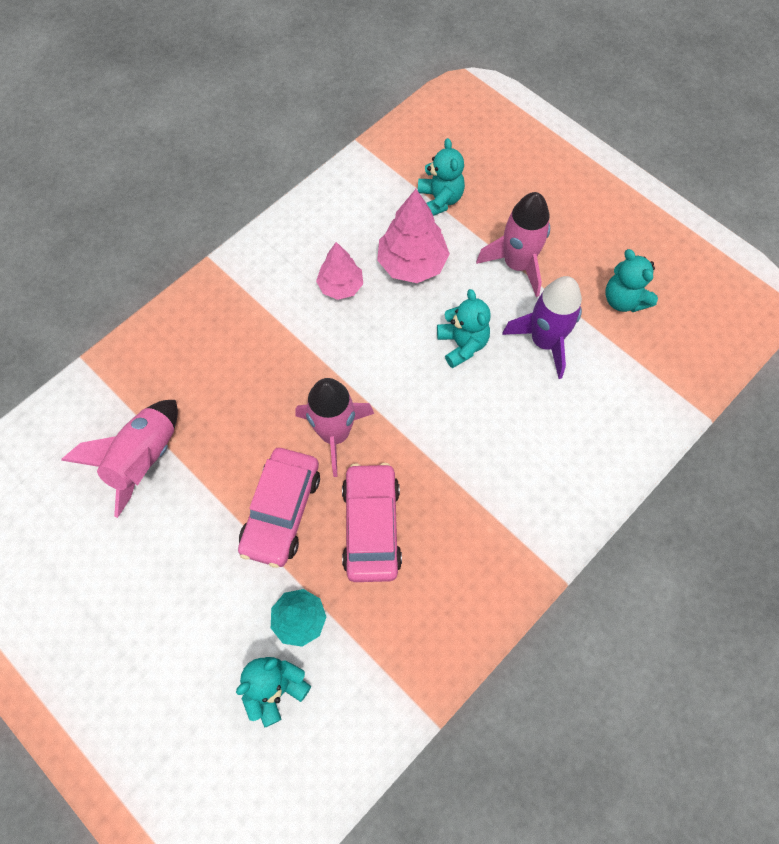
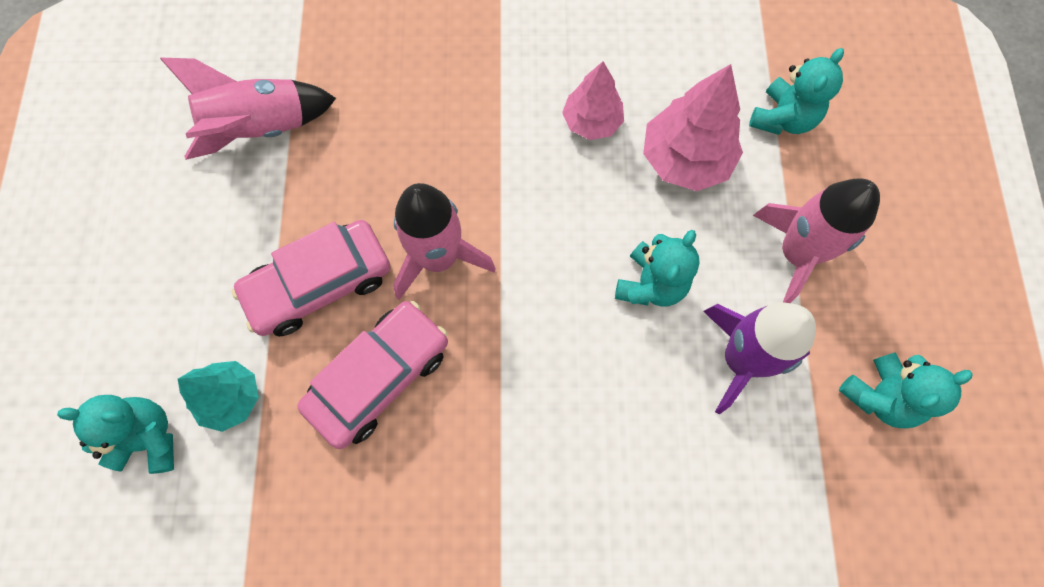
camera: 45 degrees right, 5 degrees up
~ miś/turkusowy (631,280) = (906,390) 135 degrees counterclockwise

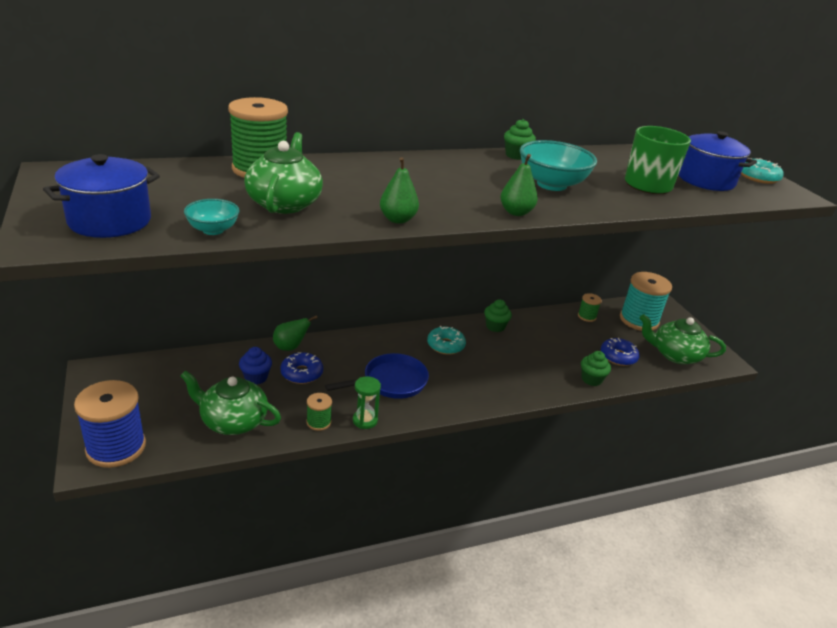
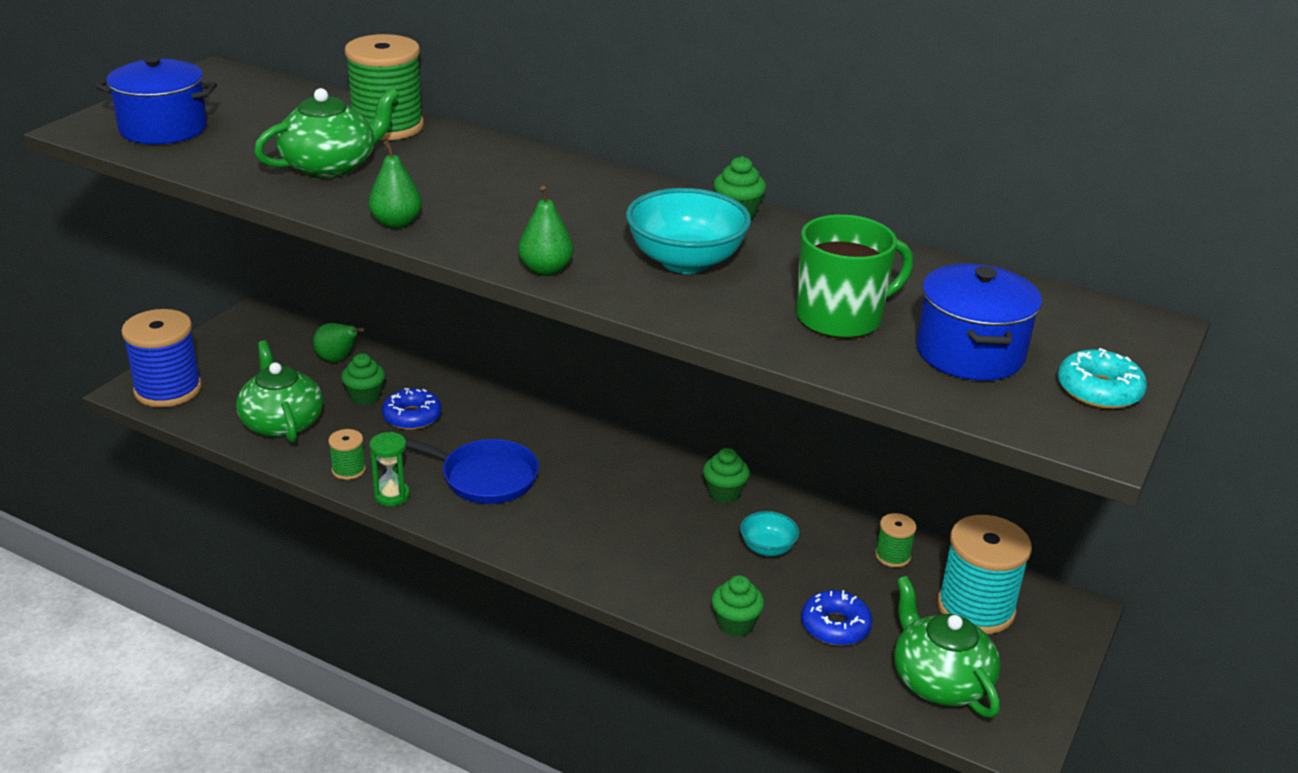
camera: 50 degrees right, 0 degrees up
~ miska/turkusowy (212,217) to (769,533)
~ gruszka/zielony (295,333) to (338,342)
- donut/turkusowy (446,340)
~ muffinka/niebieski (255,366) to muffinka/zielony (363,379)

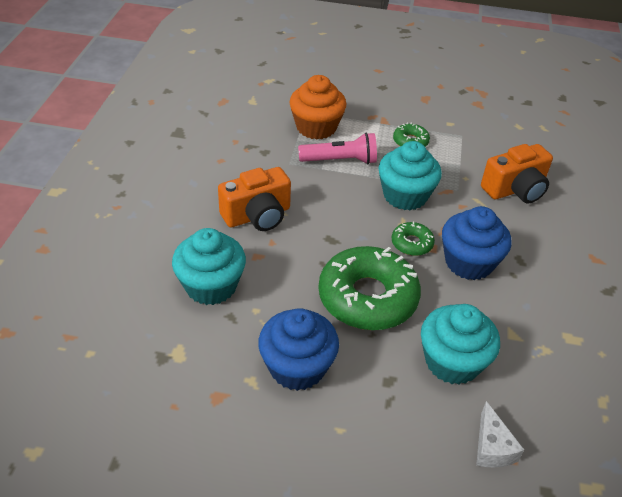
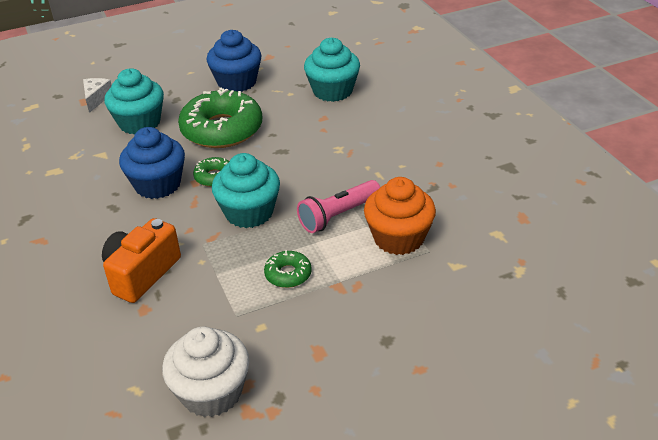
camera: 150 degrees right, 5 degrees down
- aparat fotograficzny/pomarańczowy (254,199)
~ ser/biały (500,434) = (97,95) 45 degrees clockwise
+ muffinka/biały (205,372)

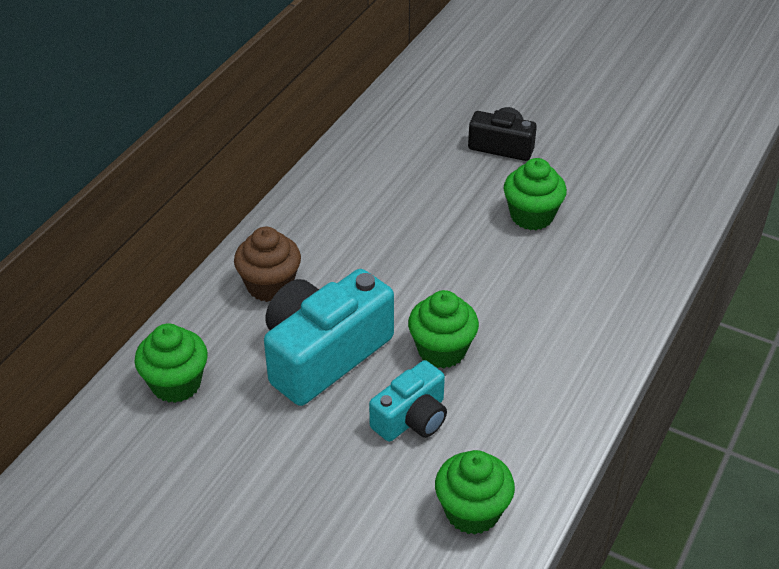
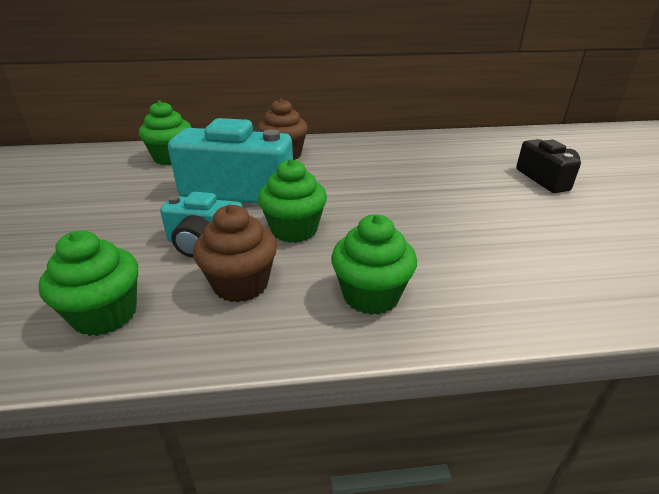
camera: 55 degrees right, 10 degrees down
~ muffinka/zielony (535,194) to (374,264)
+ muffinka/brązowy (235,253)

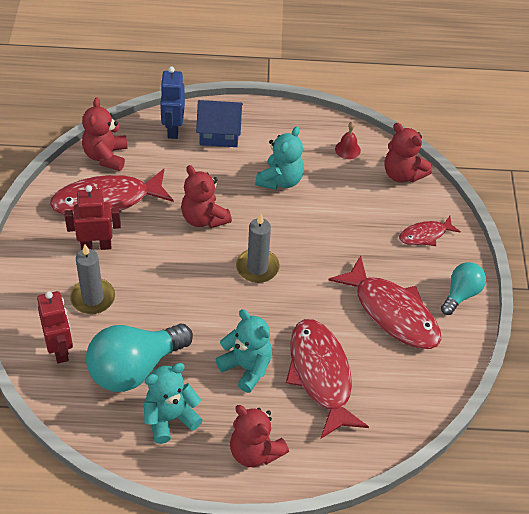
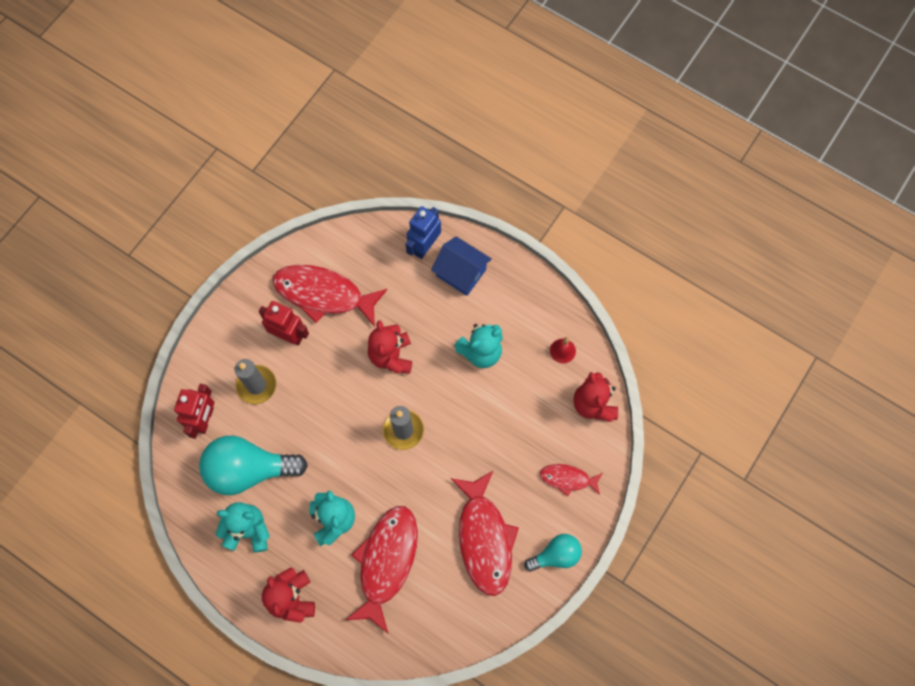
camera: 35 degrees right, 20 degrees up
- miś/czerwony (105,134)

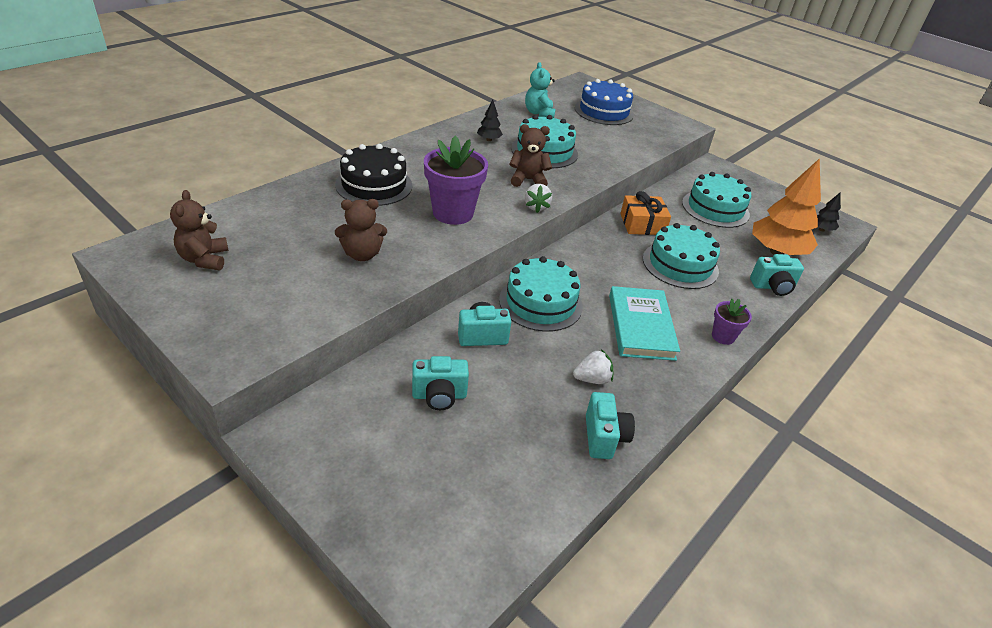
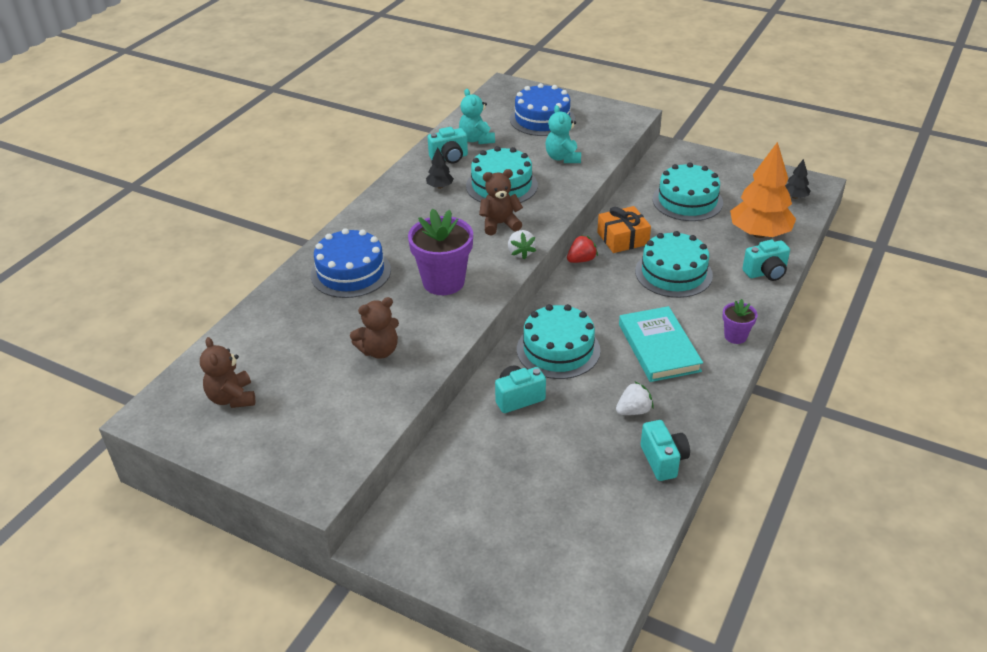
camera: 10 degrees left, 0 degrees up
~ tort/czarny (373,175) to tort/niebieski (350,263)
~ aparat fotograficzny/turkusowy (440,383) to (448,145)
+ miś/turkusowy (563,134)
+ truskawka/czerwony (582,249)

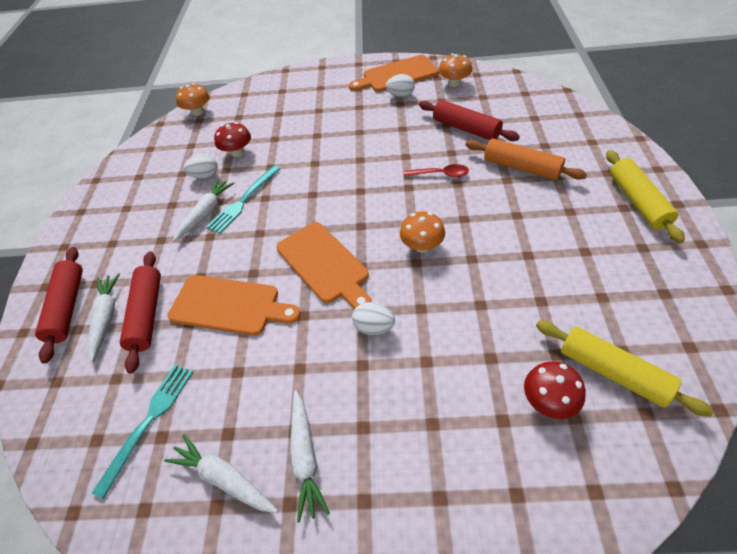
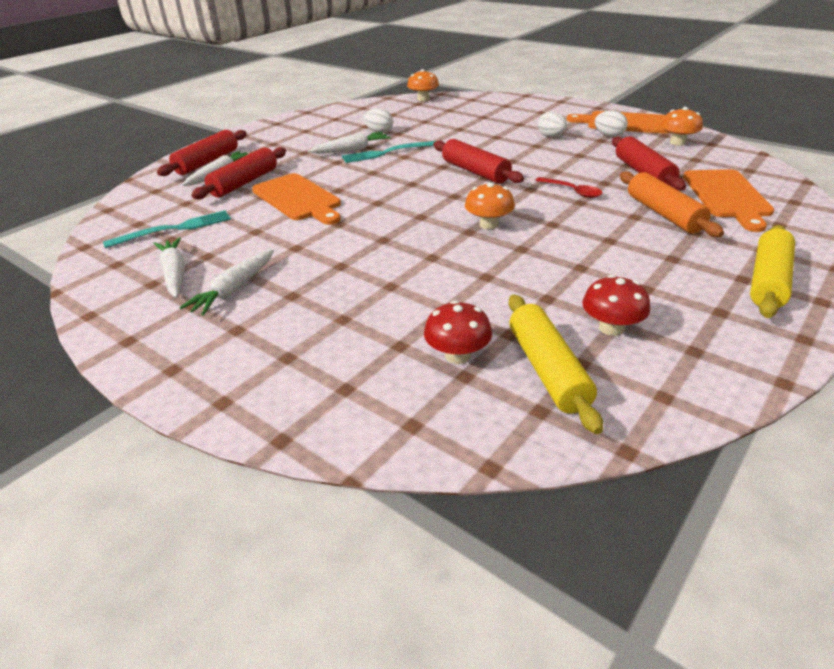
camera: 35 degrees right, 15 degrees down
~ grzyb/czerwony (232,139) to (616,305)
~ deska do krojenia/pomarańczowy (324,266) to (728,200)
~ jajko/biały (373,318) to (552,124)
+ wałek do ciasta/czerwony (478,161)

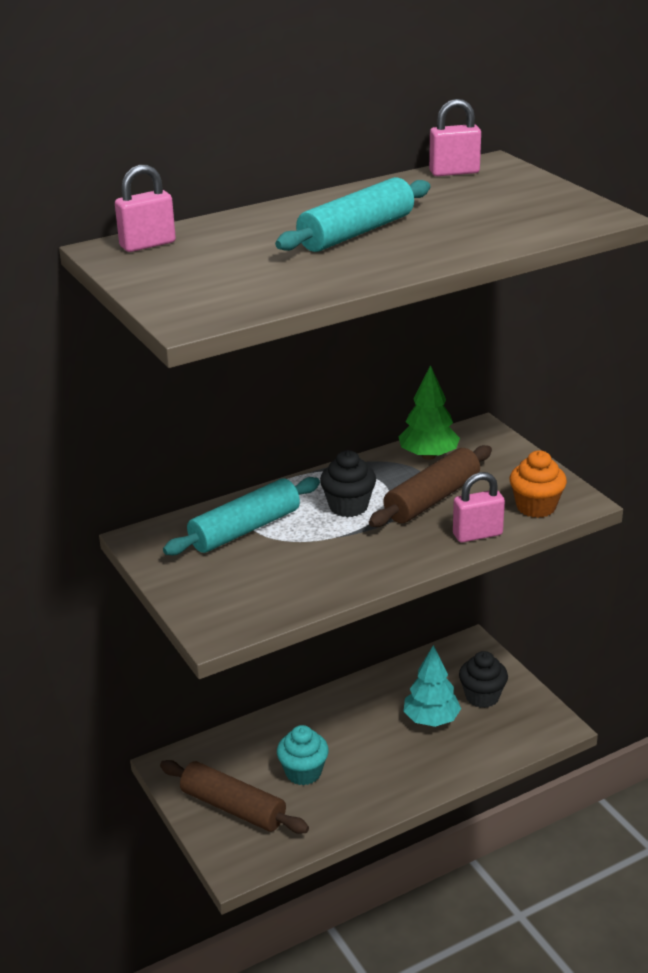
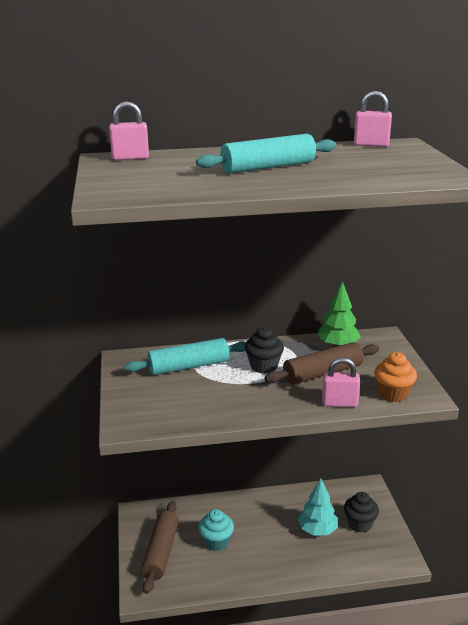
camera: 20 degrees right, 5 degrees down
~ wałek do ciasta/brązowy (234,797) = (160,547) 45 degrees clockwise

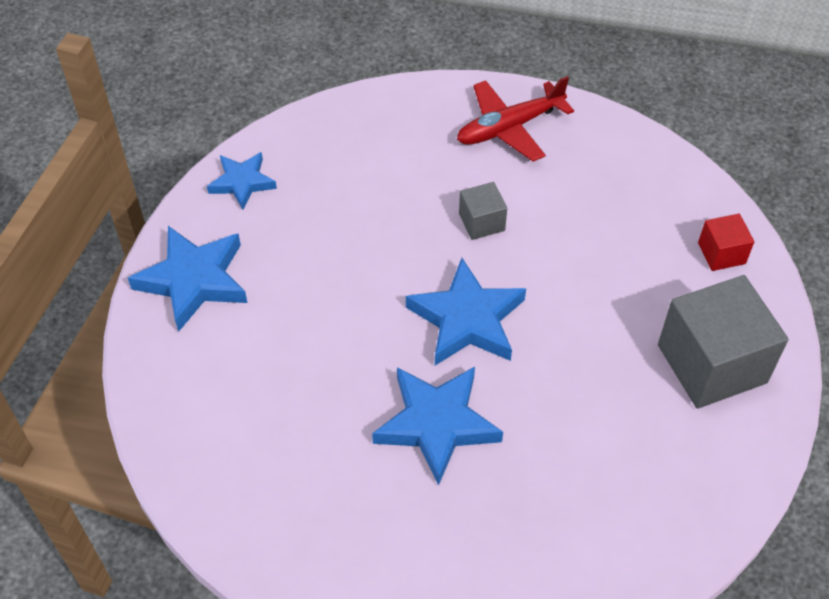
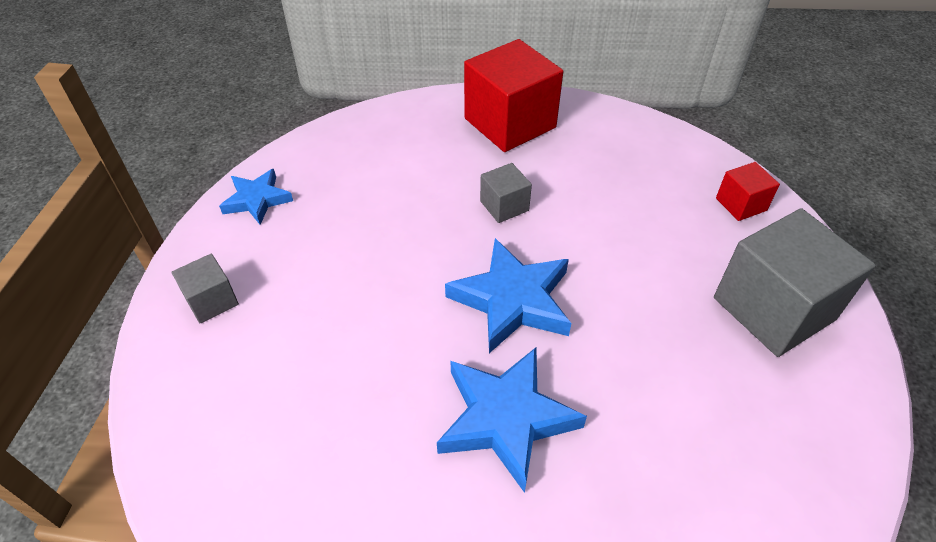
camera: 10 degrees left, 5 degrees down
~ samolot/czerwony (515,118) to sześcian/czerwony (513,95)
~ gwiazda/niebieski (188,279) to sześcian/szary (205,288)

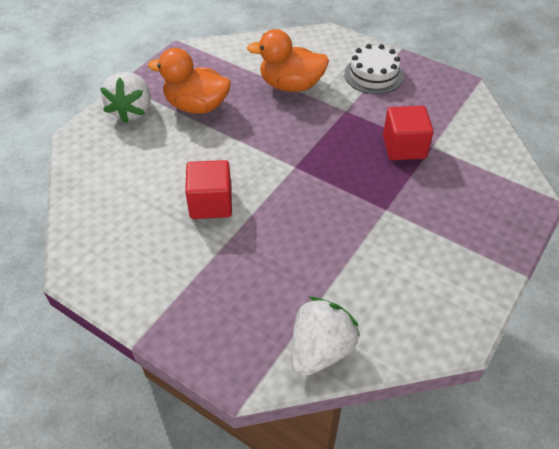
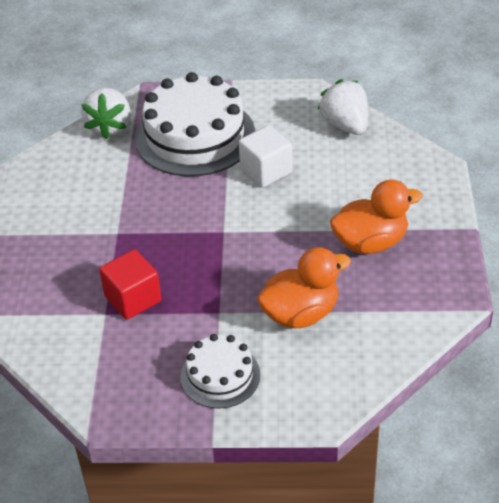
camera: 150 degrees right, 5 degrees down
~ truskawka/biały (125,97) to (343,107)
~ sześcian/czerwony (208,189) to sześcian/biały (265,156)
+ tort/biały (195,124)

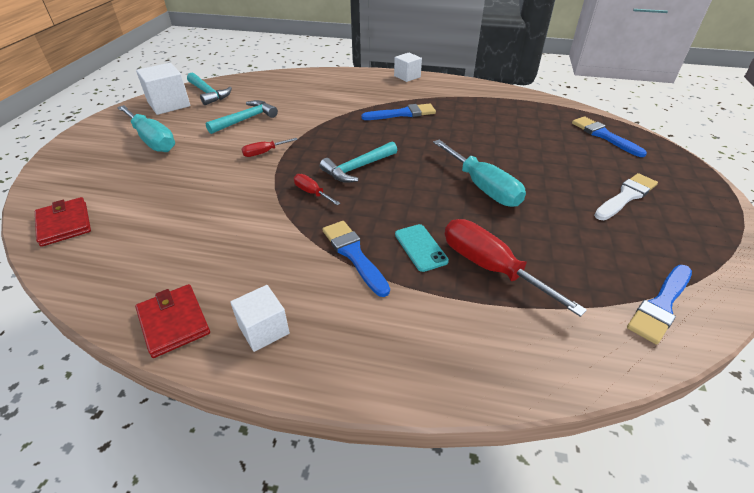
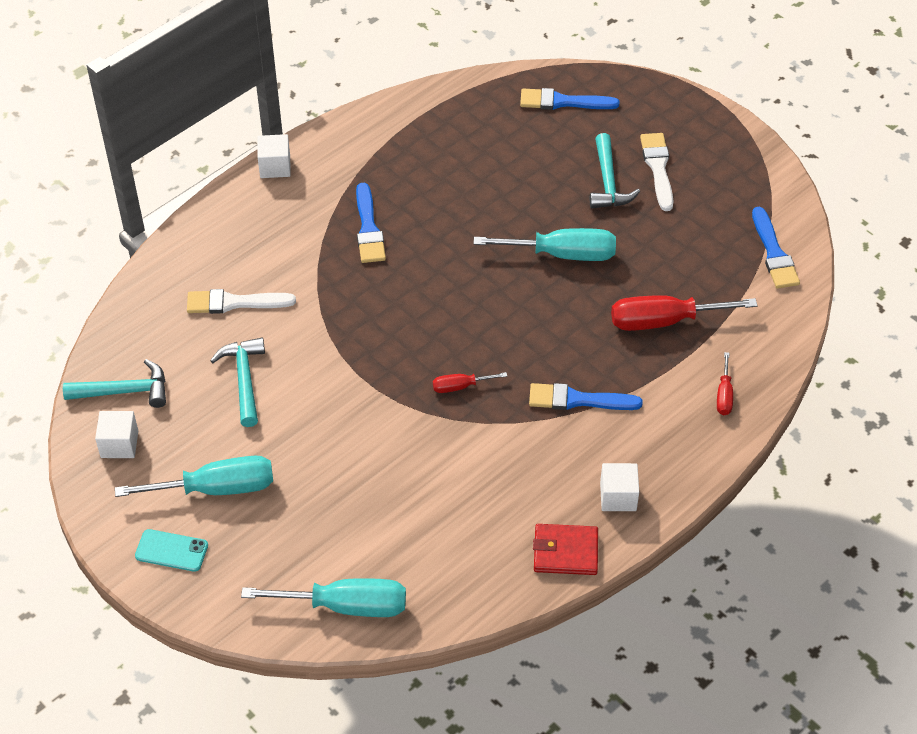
camera: 55 degrees left, 10 degrees up
~ sześcian/biały (163,89) = (116,434) x0.64
~ pędzel/niebieski (398,112) = (371,223) 150 degrees clockwise
~ śrubokręt/czerwony (269,147) to (725,383)
~ młotek/turkusowy (358,162) to (615,170)
~ portfel/czerwony (63,222) to śrubokręt/turkusowy (323,597)
~ telefon/turkusowy (422,248) to (171,550)
+ pędzel/biały (241,301)

